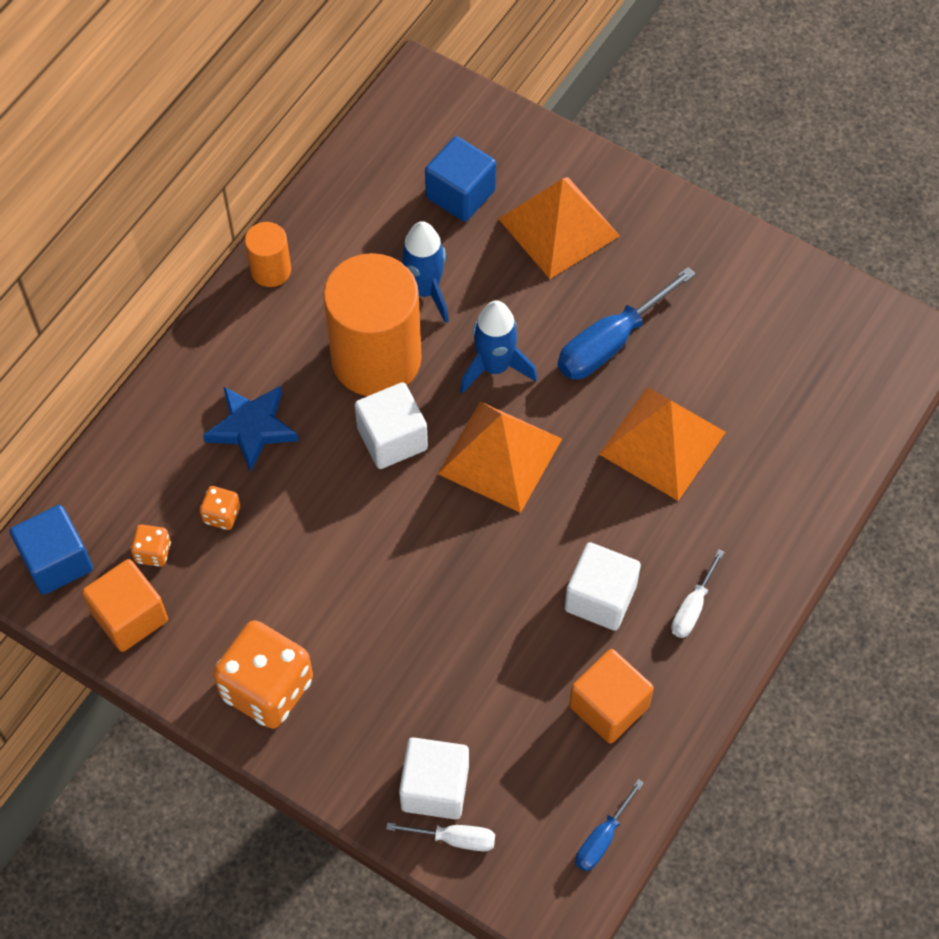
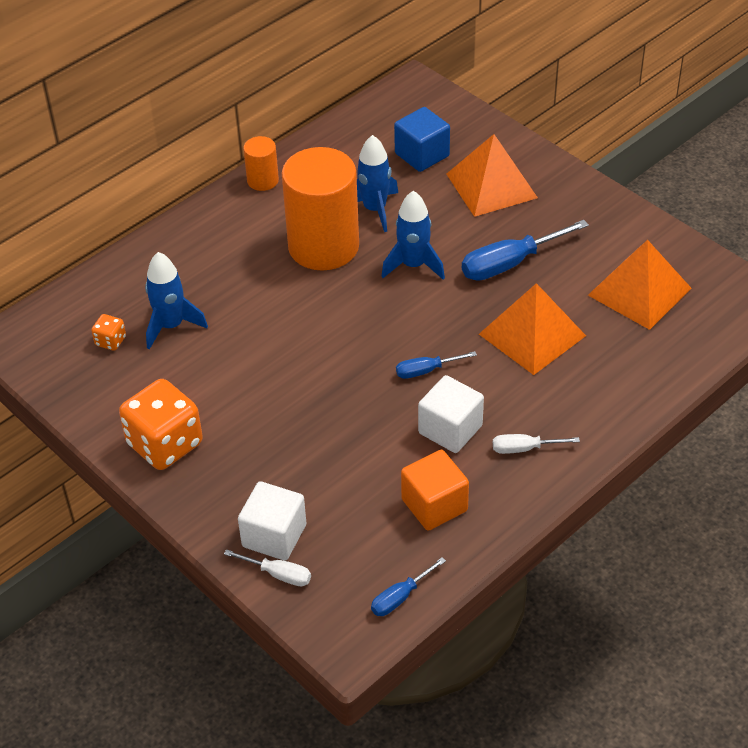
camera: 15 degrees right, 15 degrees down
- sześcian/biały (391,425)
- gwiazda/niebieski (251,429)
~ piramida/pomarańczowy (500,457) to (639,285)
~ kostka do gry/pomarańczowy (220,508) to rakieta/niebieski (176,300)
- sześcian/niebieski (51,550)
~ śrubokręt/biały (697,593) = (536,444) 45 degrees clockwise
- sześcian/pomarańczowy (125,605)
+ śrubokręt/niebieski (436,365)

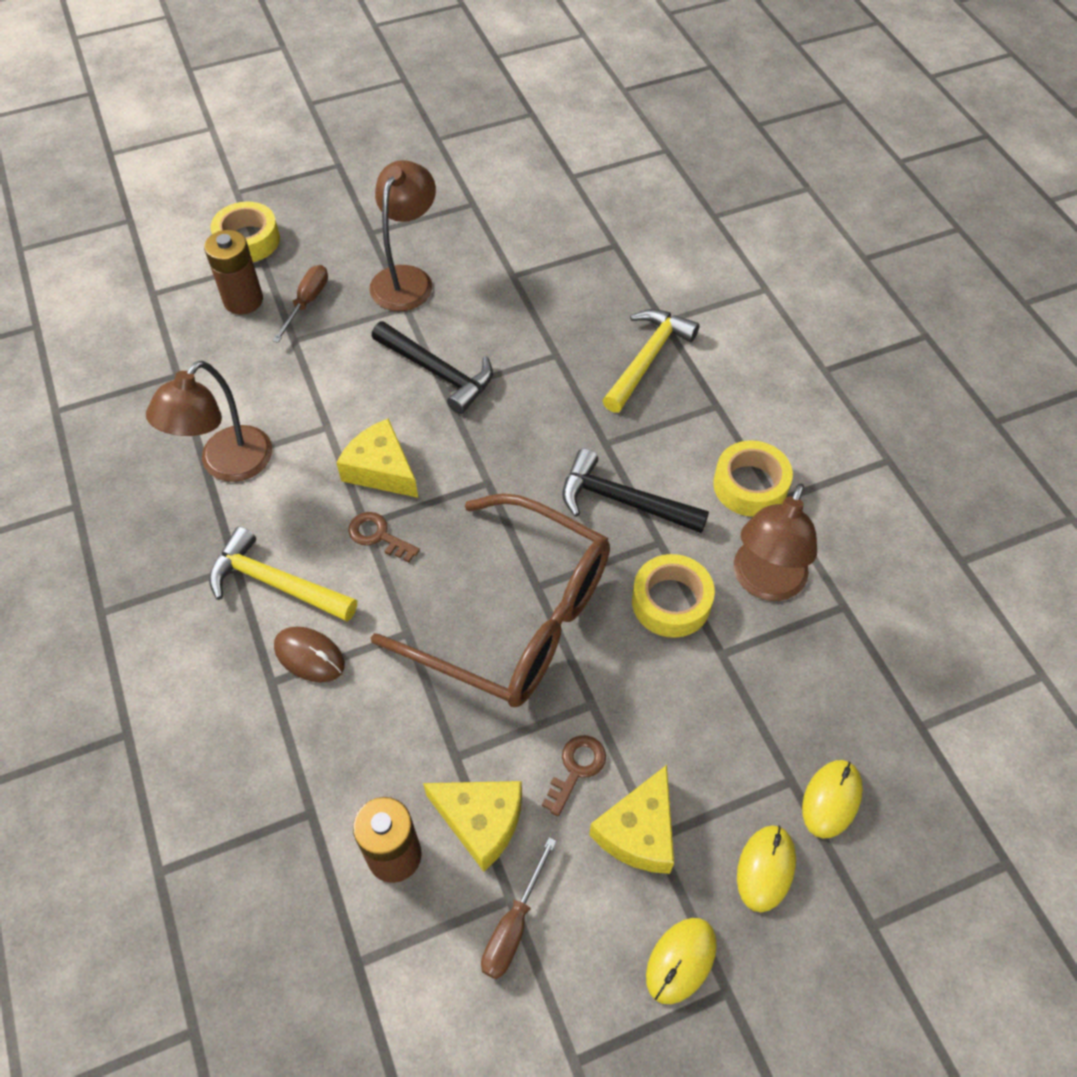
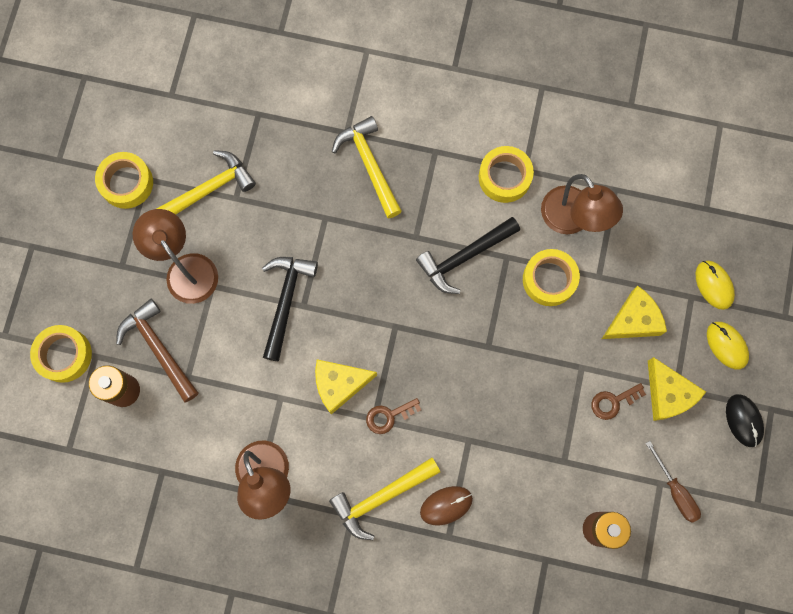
camera: 55 degrees left, 20 degrees up
~ śrubokręt/brązowy (300,304) to młotek/brązowy (157,351)
~ młotek/czarny (432,367) = (290,309) 60 degrees counterclockwise
- okulary/brązowy (490,600)
~ klucz/brązowy (574,775) = (618,401) 90 degrees counterclockwise
~ ser/żółty (472,826) to (634,312)
~ myszka/żółty (681,961) to myszka/czarny (745,420)
+ młotek/żółty (206,182)
+ taśma klejąca/żółty (124,180)

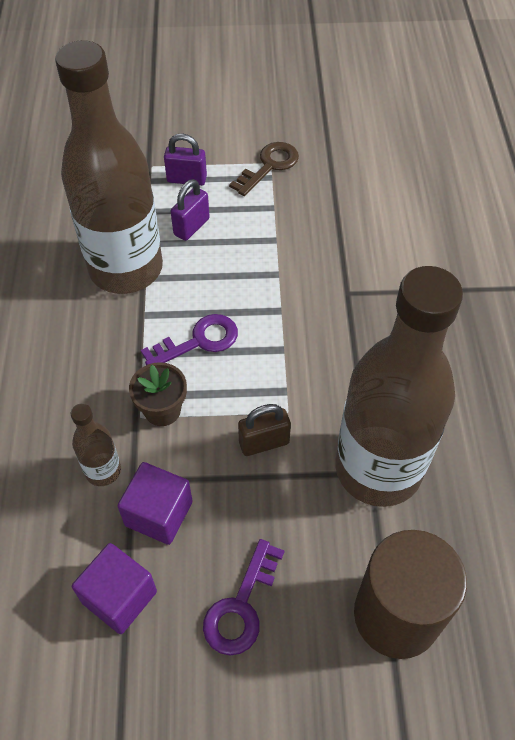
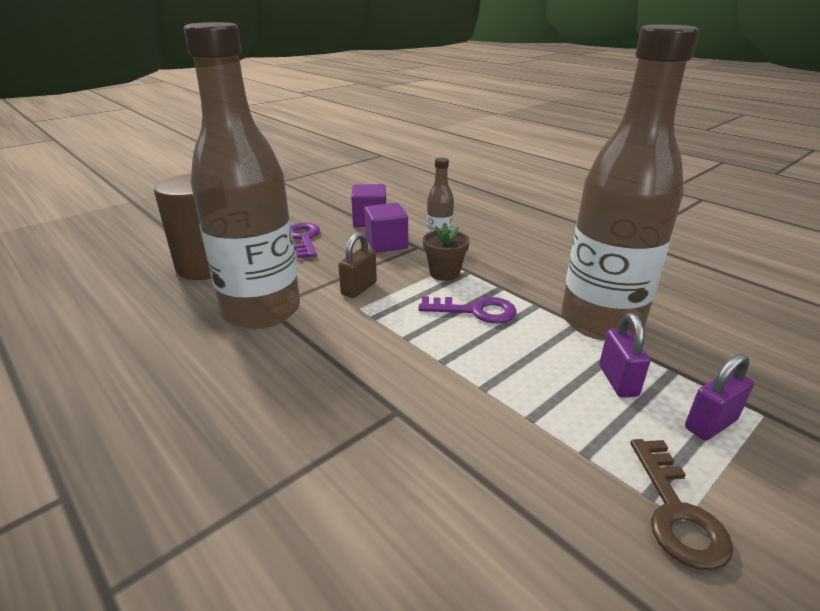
camera: 140 degrees right, 25 degrees down
~ klucz/fioletowy (189,339) = (467,309) 105 degrees counterclockwise

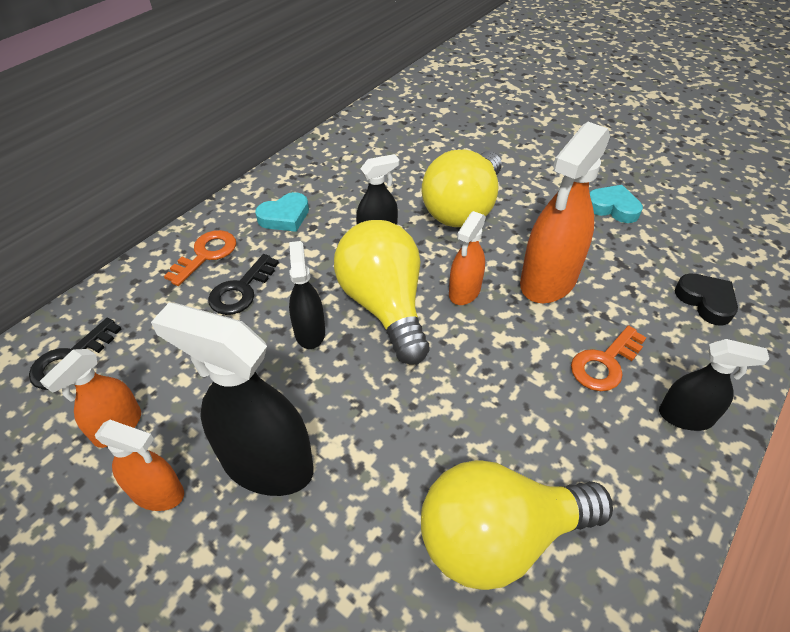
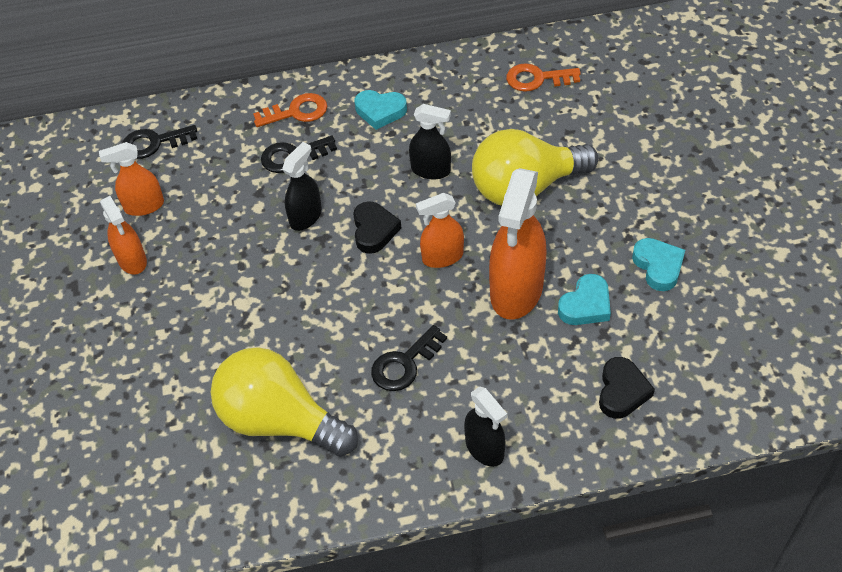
camera: 45 degrees right, 5 degrees up
~ spryskiwacz/pomarańczowy (565,212) = (517,244) 60 degrees counterclockwise
~ żarówka/żółty (381,292) to serce/czarny (377,227)
- spryskiwacz/czarny (232,399)
~ klucz/pomarańczowy (609,358) to (543,77)
+ serce/turkusowy (584,299)
+ klucz/czarny (409,358)

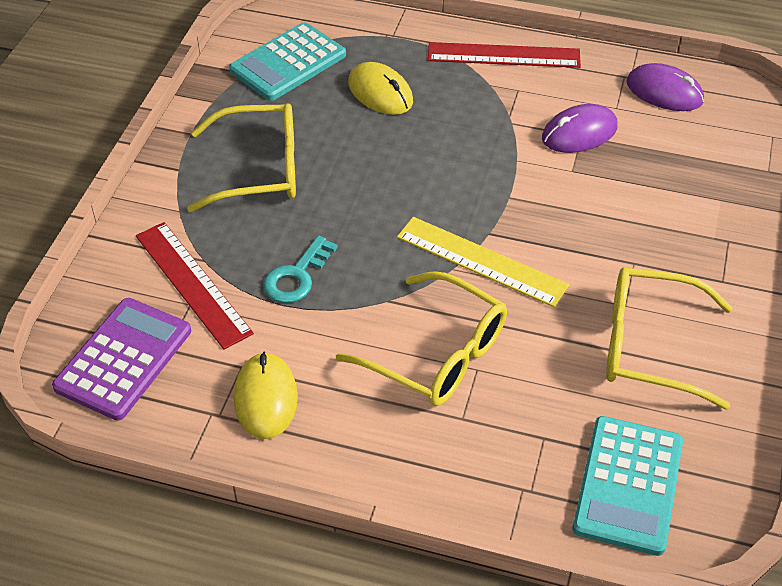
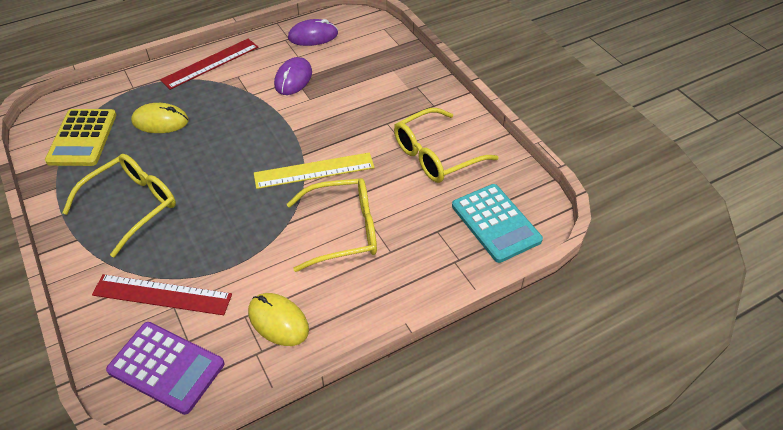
camera: 45 degrees left, 0 degrees up
~ kalkulator/turkusowy (287,61) to kalkulator/żółty (80,137)
- klucz/turkusowy (300,269)
~ kalkulator/fioletowy (121,359) = (165,368) 135 degrees clockwise

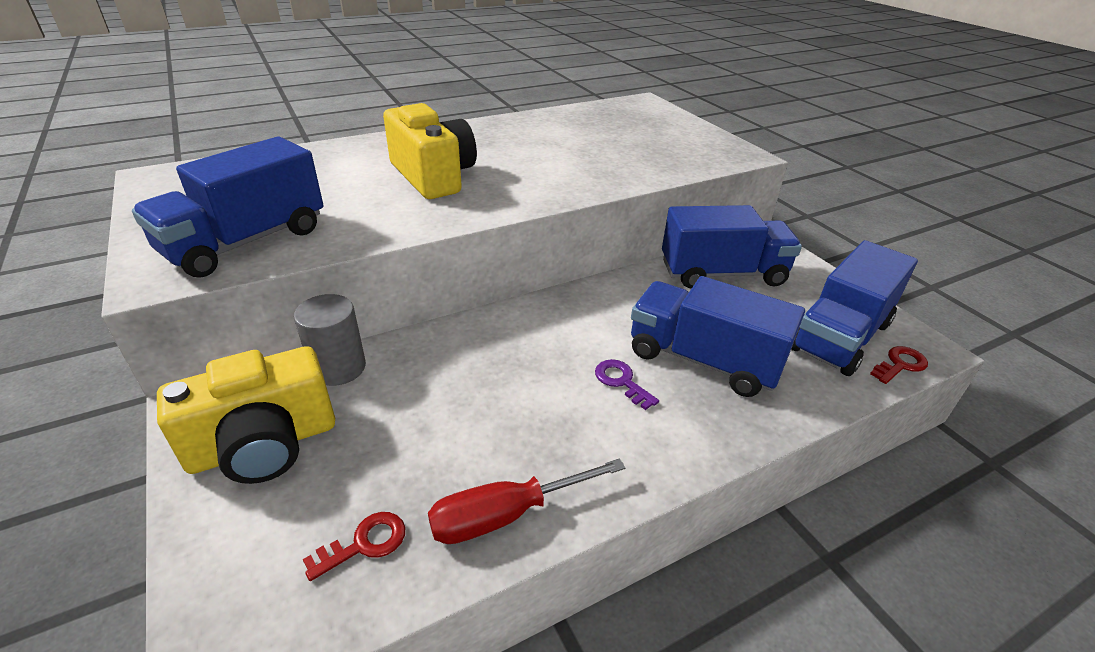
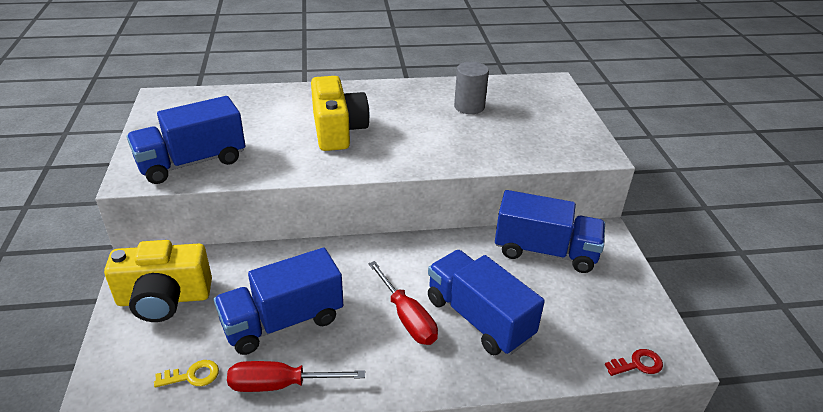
camera: 20 degrees right, 0 degrees up
~ ciężarówka/niebieski (854,308) to (278,301)
~ walec/szary (330,340) to (471,88)
~ klucz/fioletowy (627,384) to śrubokręt/czerwony (403,303)
~ klucz/czerwony (354,546) to klucz/żółty (186,373)

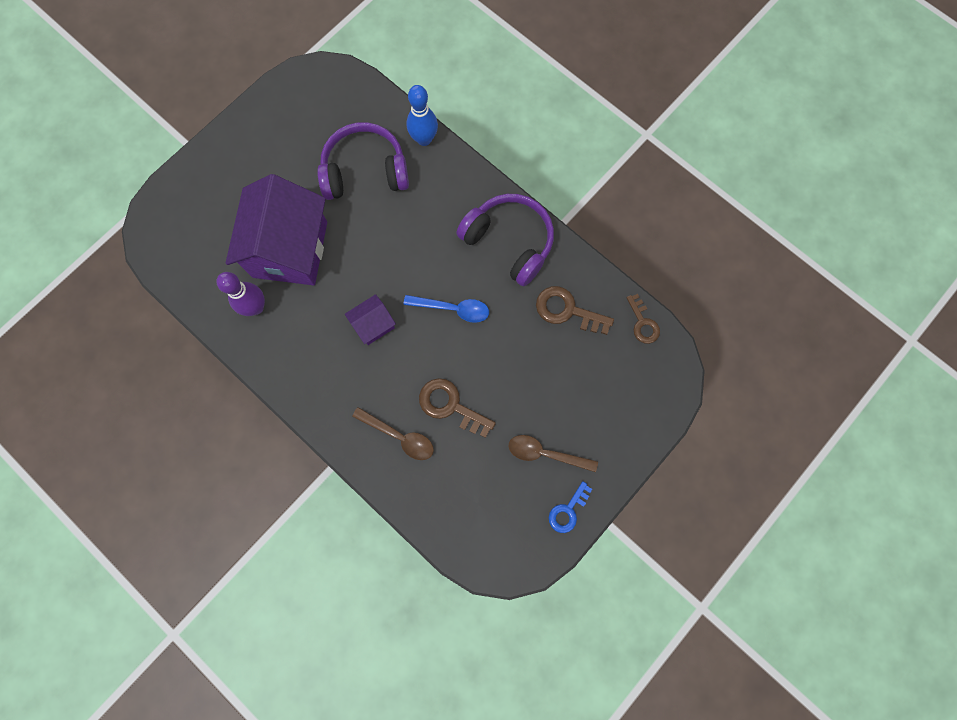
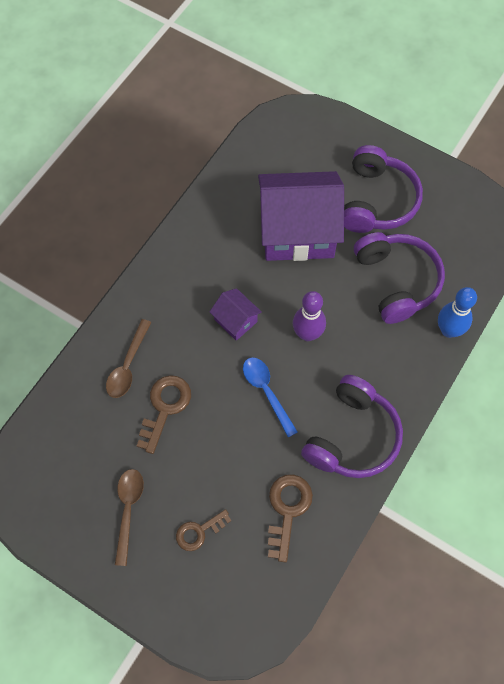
camera: 80 degrees right, 10 degrees down
~ kręgiel/fioletowy (240,294) to (309,316)
~ klucz/brązowy (643,319) to (203,530)
~ łyżka/niebieski (446,309) = (270,397) 150 degrees clockwise
- klucz/niebieski (570,507)
+ słuchawki/fioletowy (383,189)

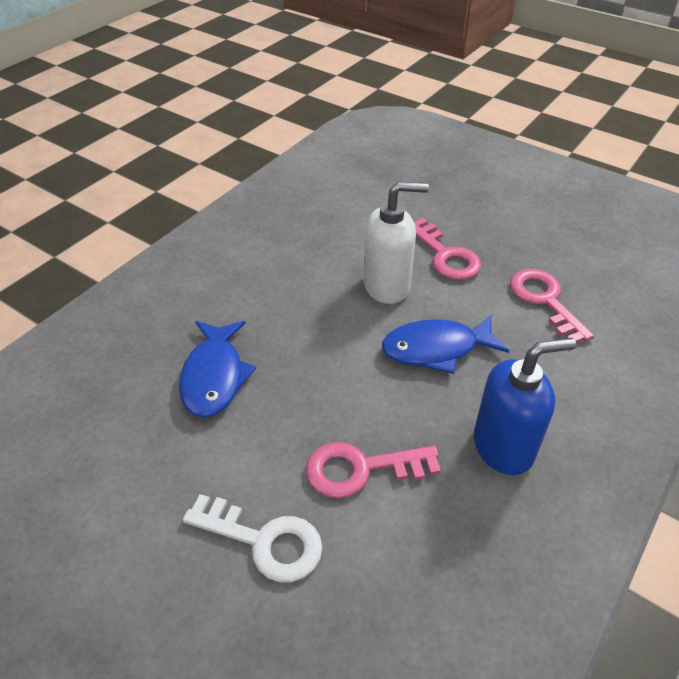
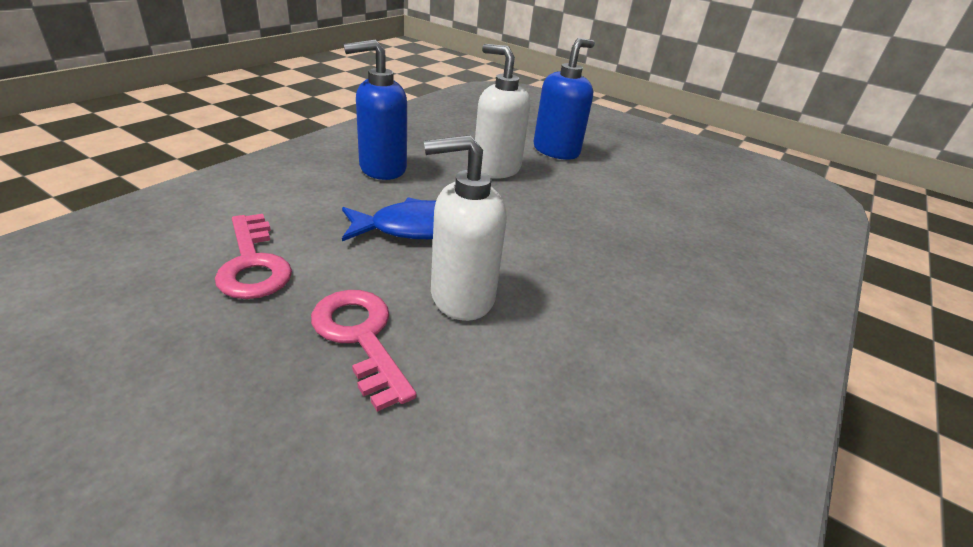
camera: 175 degrees right, 10 degrees down
- ryba/niebieski (217,369)
~ klucz/różowy (373,470) to dozownik mydła/biały (502,111)
~ klucz/biały (253,538) to dozownik mydła/niebieski (564,99)

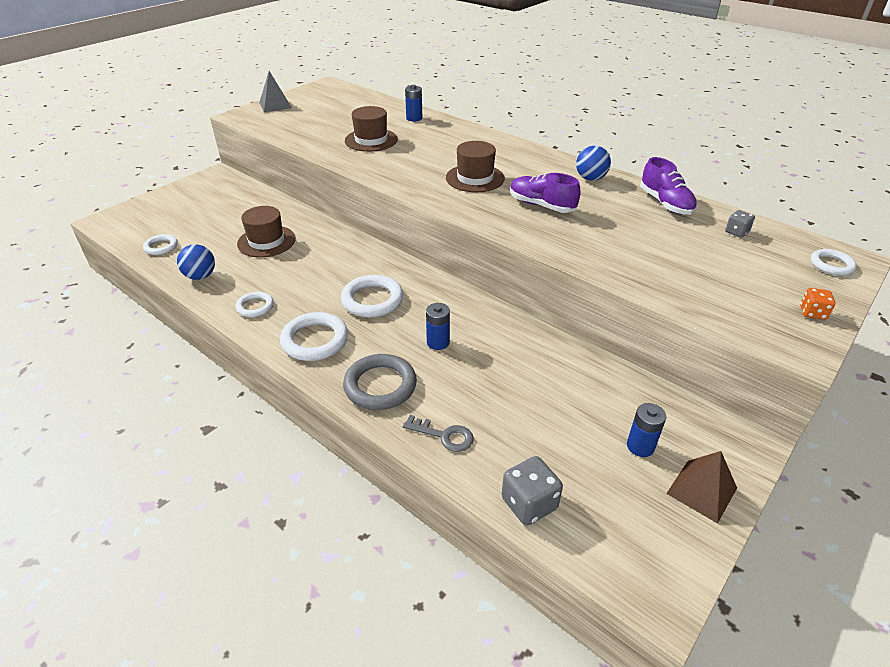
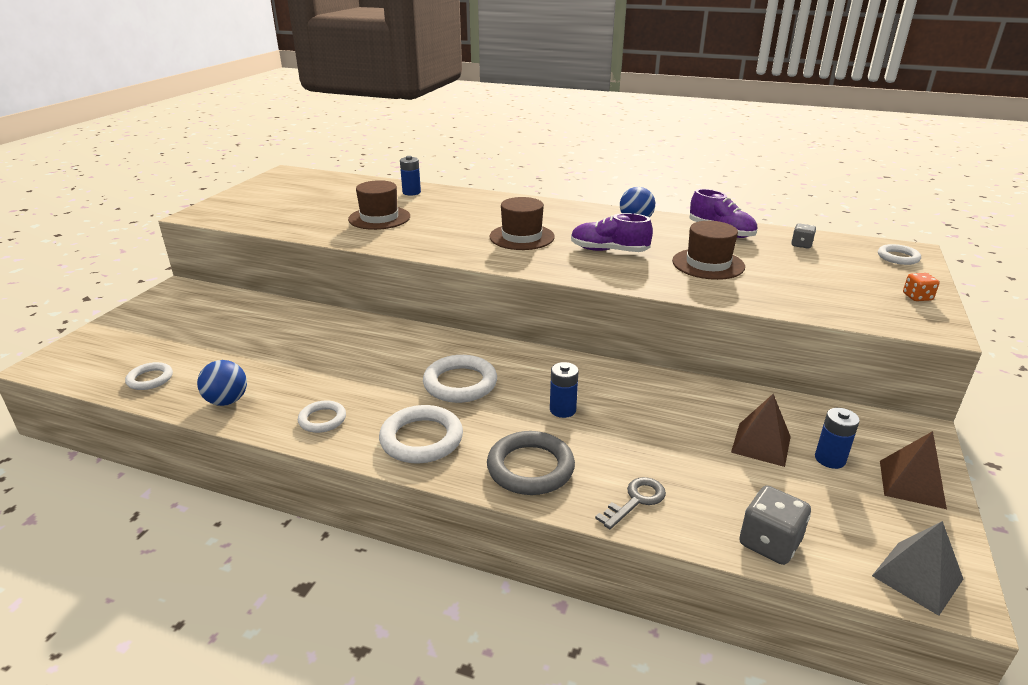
camera: 20 degrees left, 10 degrees down
~ piramida/szary (275,91) to (917,568)
~ kapelusz/brązowy (266,232) to (708,250)
~ klucz/szary (438,433) = (630,503) 45 degrees counterclockwise
+ piramida/brązowy (761,430)

